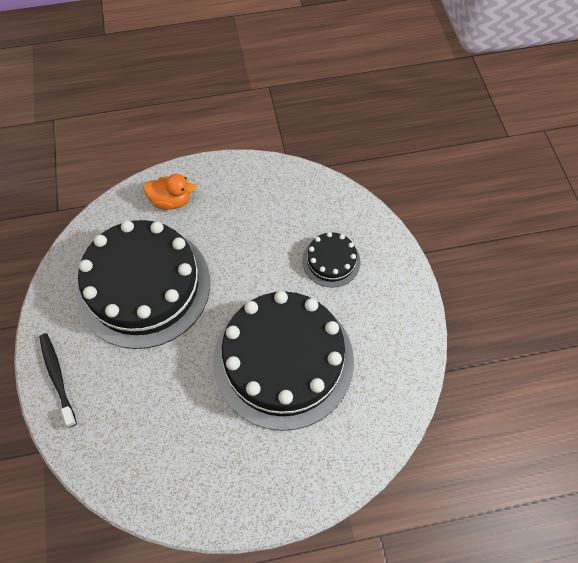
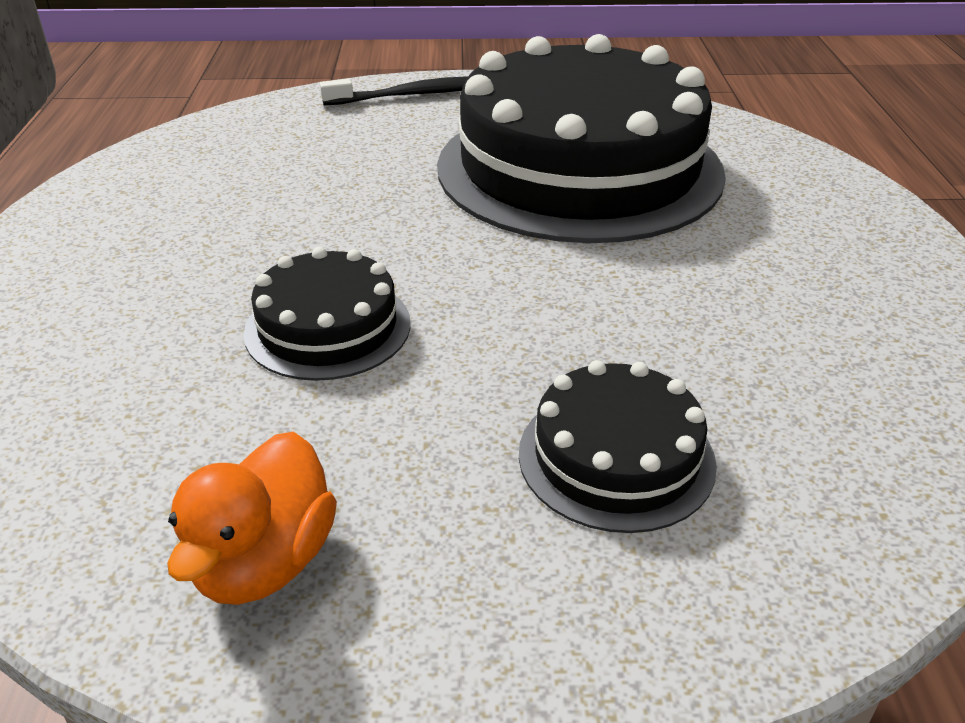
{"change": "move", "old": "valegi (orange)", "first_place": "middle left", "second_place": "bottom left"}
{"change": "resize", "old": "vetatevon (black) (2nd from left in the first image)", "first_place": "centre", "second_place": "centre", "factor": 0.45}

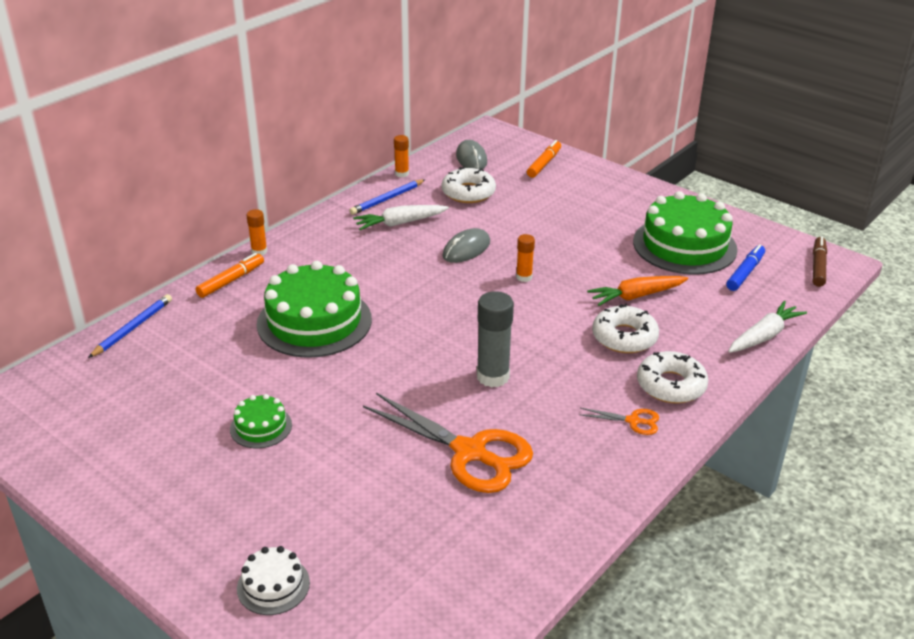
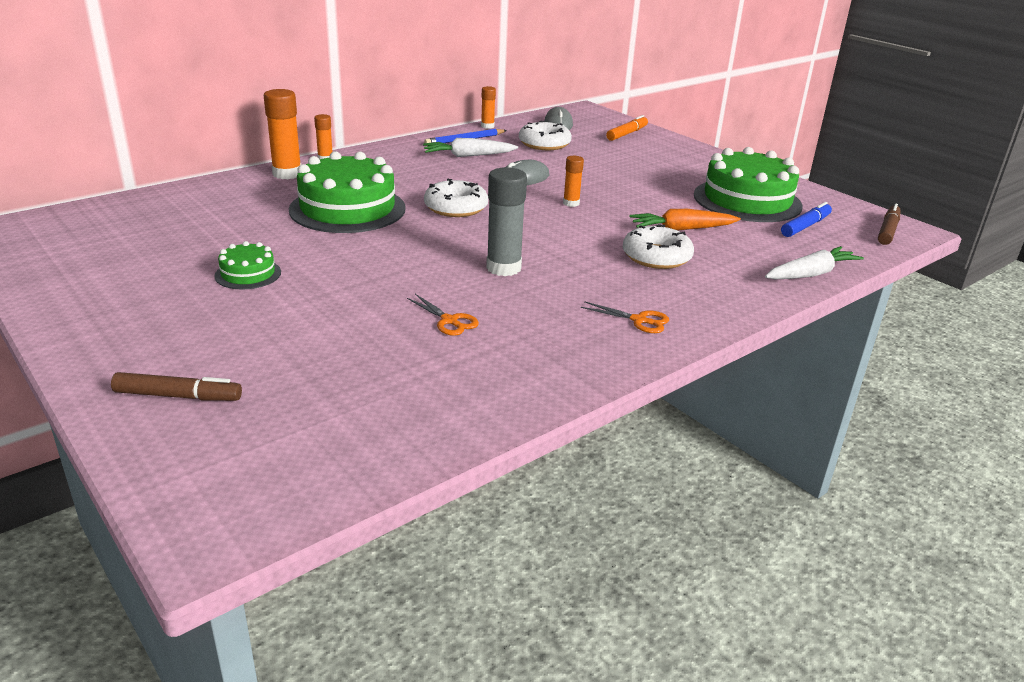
{"change": "delete", "old": "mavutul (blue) (1st from left)", "first_place": "middle left"}
{"change": "replace", "old": "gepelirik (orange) (1st from left)", "new": "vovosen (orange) (1st from left)", "first_place": "middle left", "second_place": "top left"}
{"change": "replace", "old": "vetatevon (white)", "new": "gepelirik (brown) (1st from left)", "first_place": "bottom left", "second_place": "middle left"}
{"change": "resize", "old": "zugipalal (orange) (1st from left)", "first_place": "bottom centre", "second_place": "centre", "factor": 0.44}
{"change": "move", "old": "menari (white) (3rd from left in the first image)", "new": "menari (white) (1st from left)", "first_place": "middle right", "second_place": "top centre"}

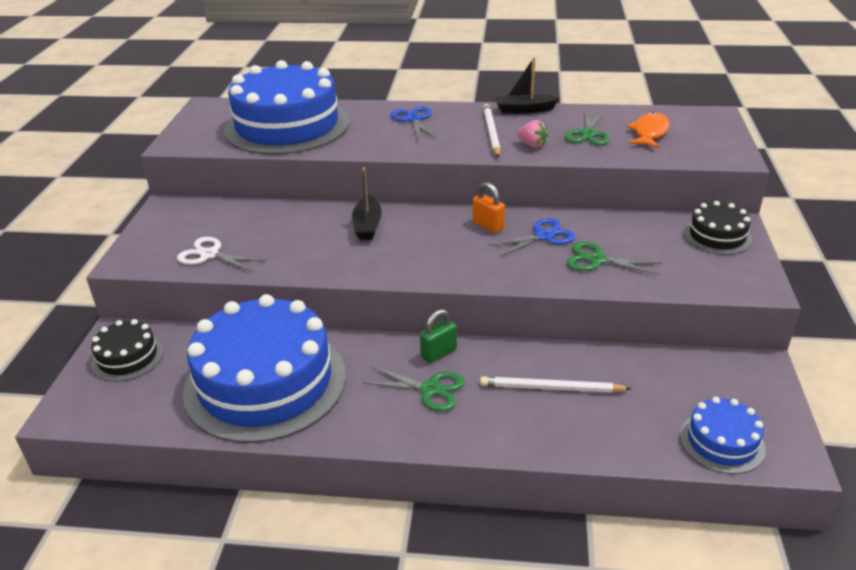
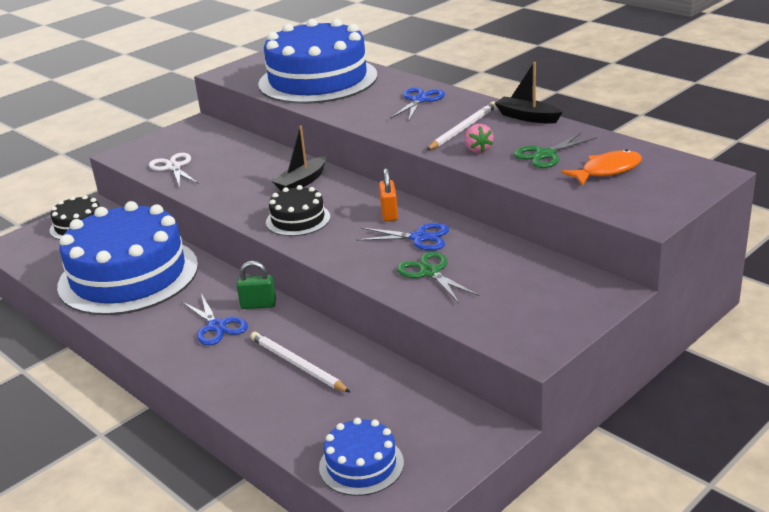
{"change": "recolor", "old": "zugipalal (green) (1st from left)", "new": "zugipalal (blue) (1st from left)", "first_place": "bottom centre", "second_place": "middle left"}
{"change": "move", "old": "vetatevon (black) (2nd from left)", "first_place": "middle right", "second_place": "centre"}

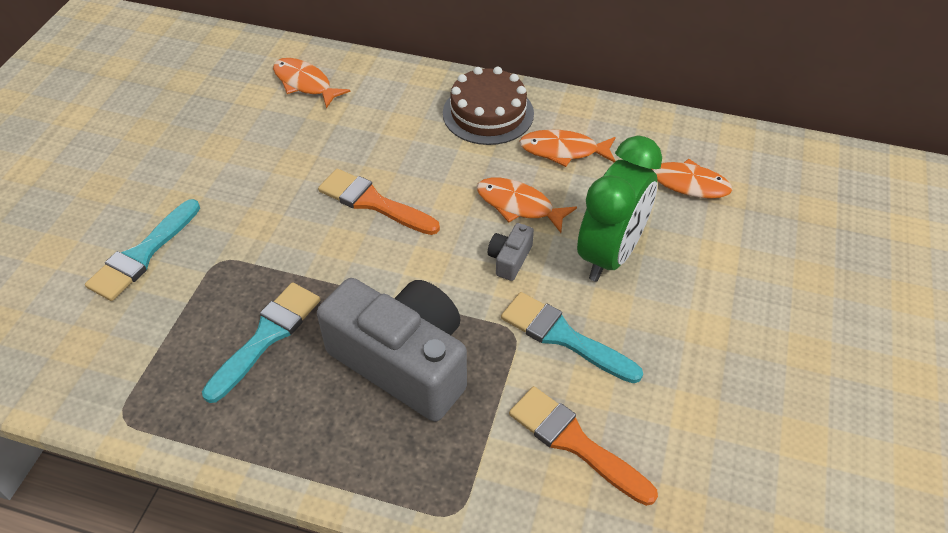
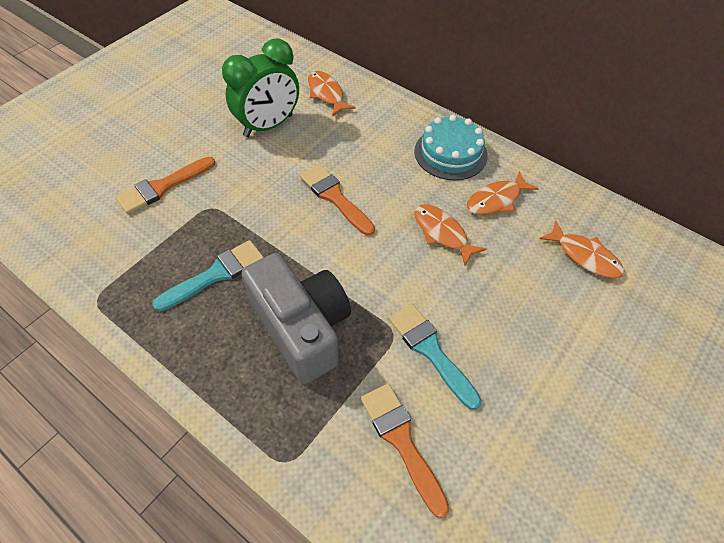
{"change": "recolor", "old": "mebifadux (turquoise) (1st from left)", "new": "mebifadux (orange) (1st from left)", "first_place": "middle left", "second_place": "middle left"}
{"change": "recolor", "old": "vetatevon (brown)", "new": "vetatevon (turquoise)", "first_place": "top centre", "second_place": "top centre"}
{"change": "delete", "old": "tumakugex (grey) (2nd from left)", "first_place": "centre"}
{"change": "rotate", "old": "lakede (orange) (3rd from left)", "first_place": "top centre", "second_place": "middle right", "degrees": -60}
{"change": "move", "old": "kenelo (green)", "first_place": "centre", "second_place": "top centre"}

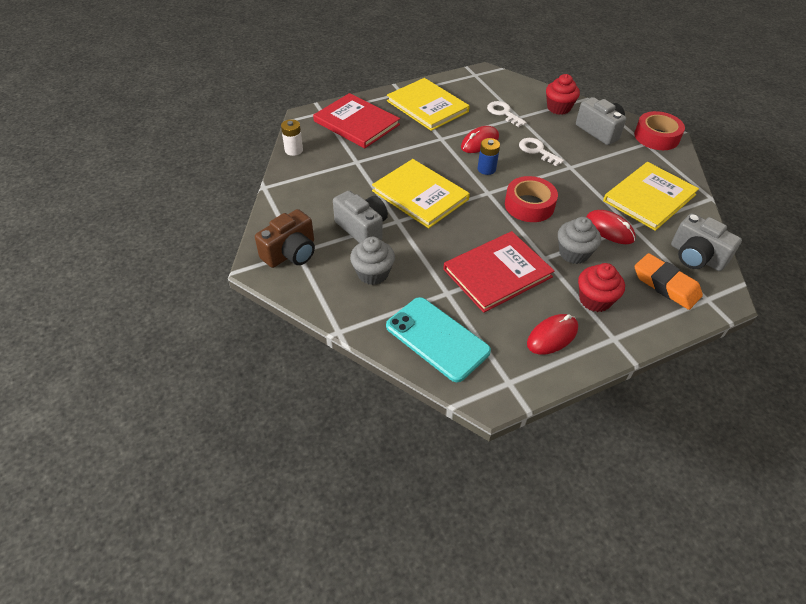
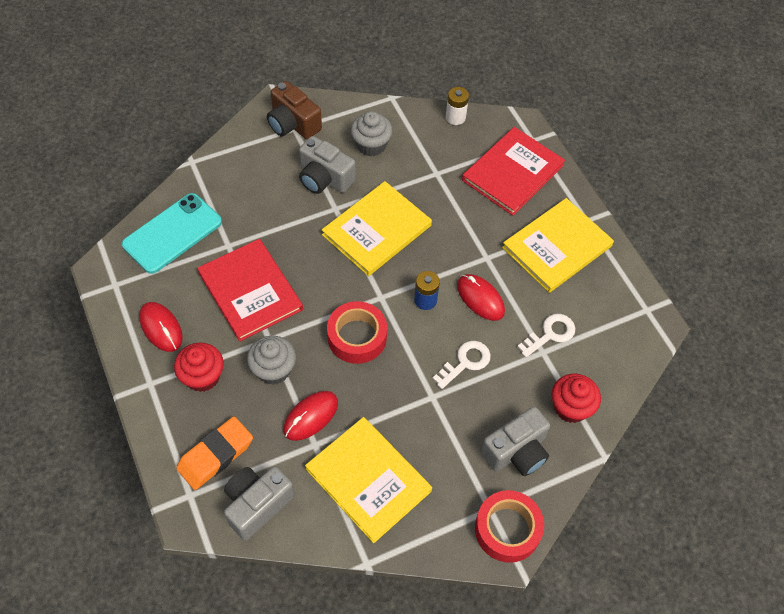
{"change": "rotate", "old": "tumakugex (grey) (1st from left in the first image)", "first_place": "centre", "second_place": "top centre", "degrees": 75}
{"change": "move", "old": "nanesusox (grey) (1st from left in the first image)", "new": "nanesusox (grey) (2nd from left)", "first_place": "centre", "second_place": "top centre"}

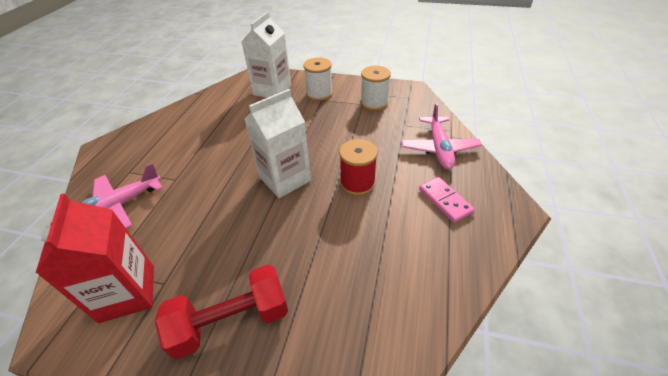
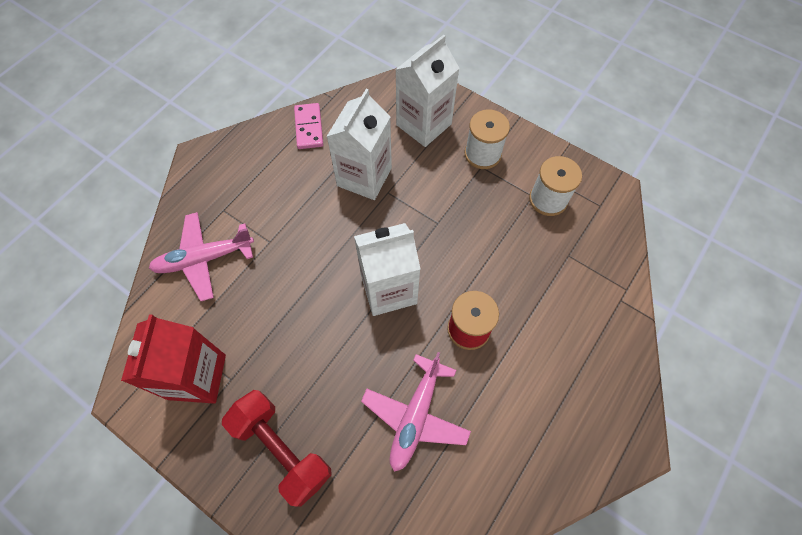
{"change": "rotate", "old": "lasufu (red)", "first_place": "bottom left", "second_place": "bottom centre", "degrees": 45}
{"change": "move", "old": "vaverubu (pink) (2nd from left)", "first_place": "centre", "second_place": "bottom centre"}
{"change": "move", "old": "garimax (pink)", "first_place": "middle right", "second_place": "top centre"}
{"change": "insert", "new": "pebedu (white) (1st from left)", "second_place": "top centre"}

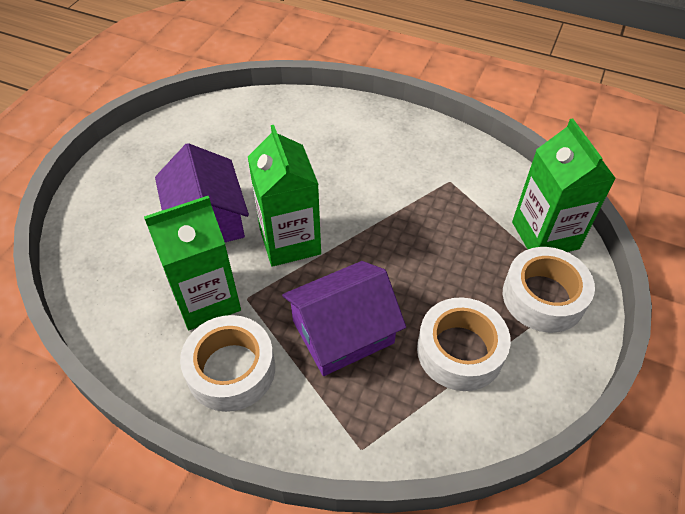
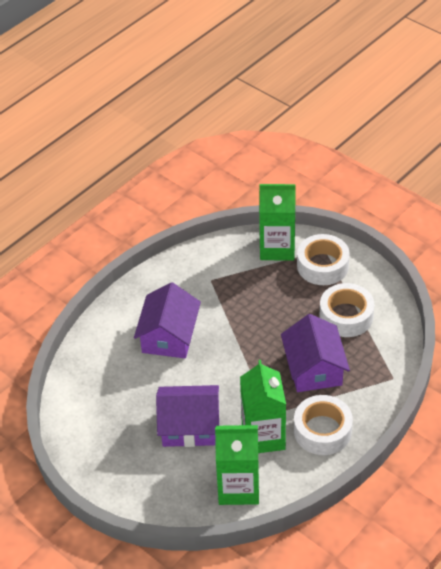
{"change": "move", "old": "pebedu (green) (2nd from left in the first image)", "new": "pebedu (green) (1st from left)", "first_place": "centre", "second_place": "bottom centre"}
{"change": "insert", "new": "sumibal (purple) (1st from left)", "second_place": "centre"}

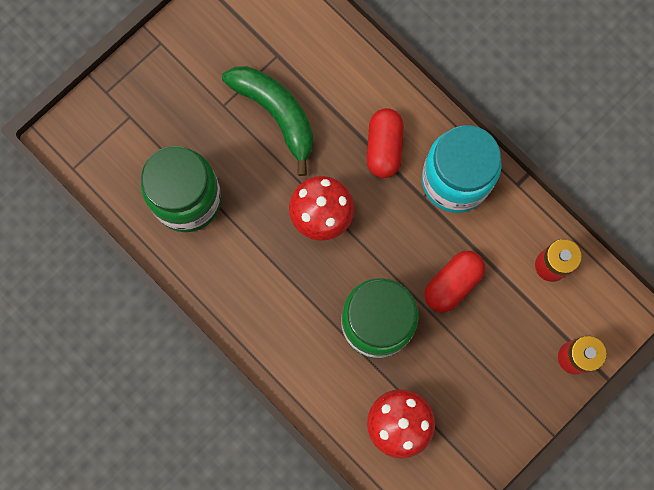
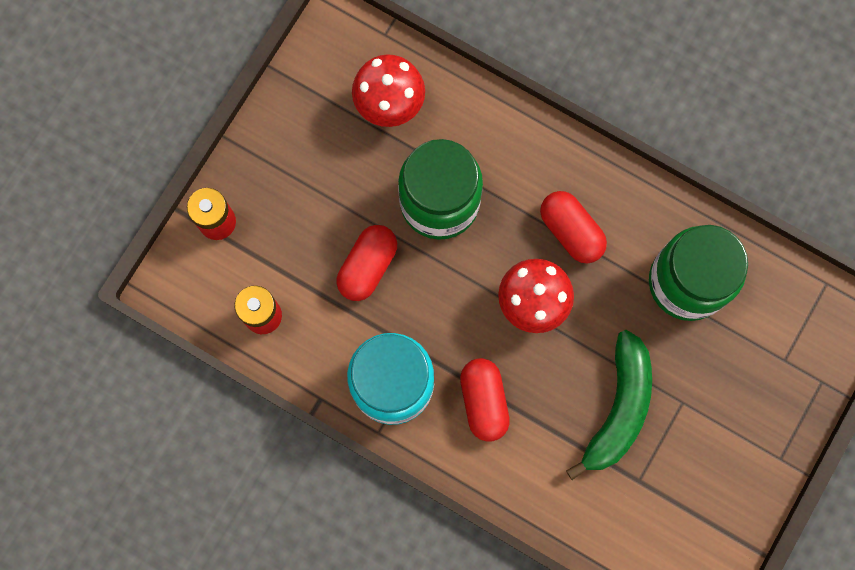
{"change": "rotate", "old": "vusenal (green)", "first_place": "top centre", "second_place": "bottom right", "degrees": -105}
{"change": "insert", "new": "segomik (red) (3rd from left)", "second_place": "middle right"}

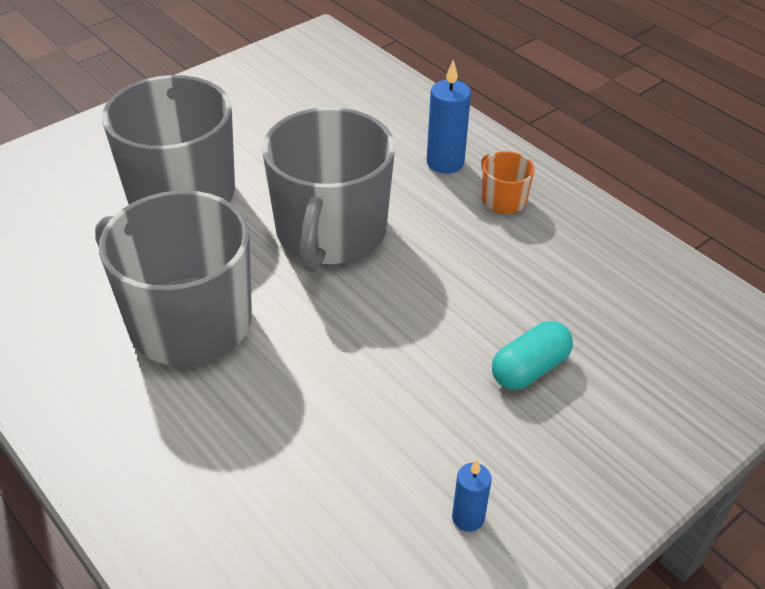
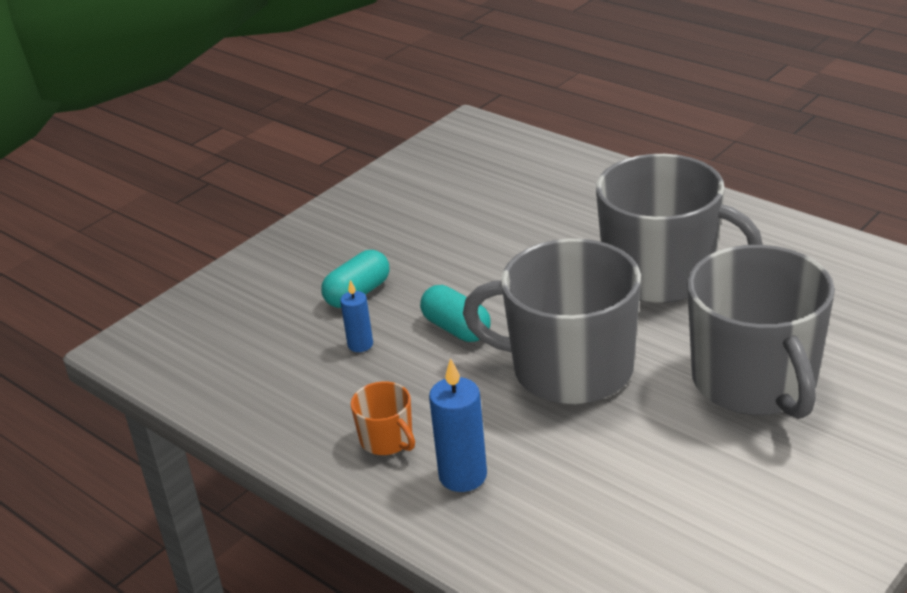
{"change": "rotate", "old": "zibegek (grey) (3rd from left in the first image)", "first_place": "top centre", "second_place": "centre", "degrees": -75}
{"change": "move", "old": "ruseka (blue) (2nd from left in the first image)", "new": "ruseka (blue) (1st from left)", "first_place": "bottom centre", "second_place": "centre"}
{"change": "insert", "new": "segomik (turquoise) (2nd from left)", "second_place": "centre"}

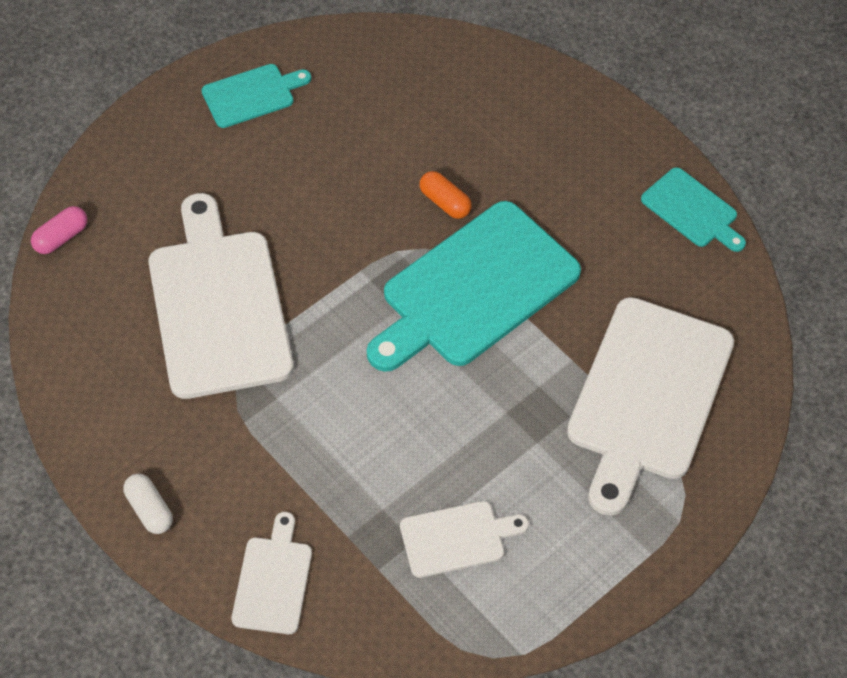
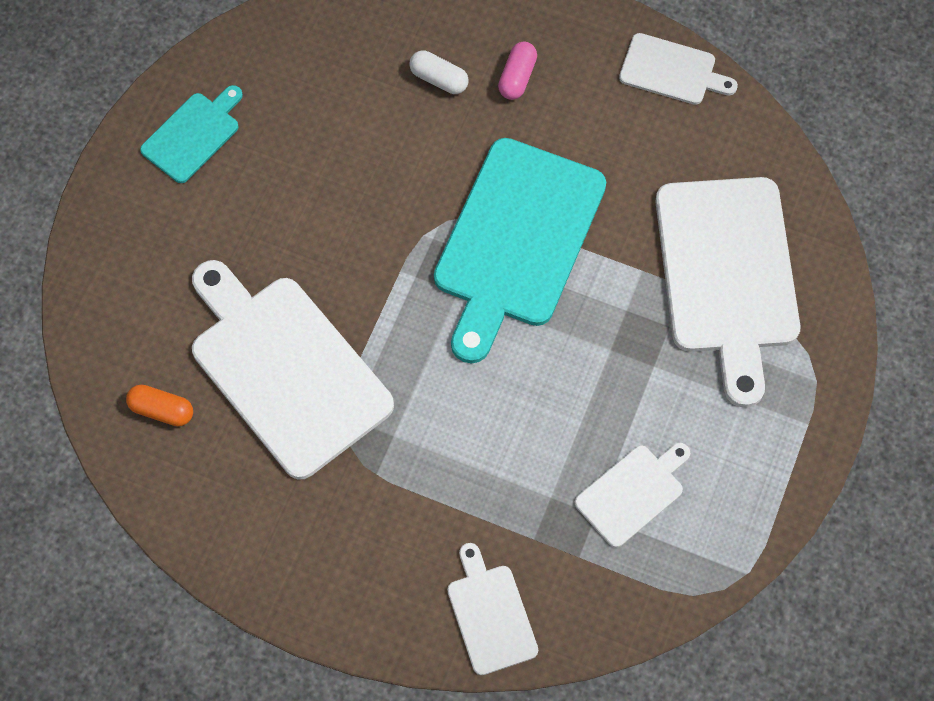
{"change": "move", "old": "segomik (pink)", "first_place": "middle left", "second_place": "top centre"}
{"change": "move", "old": "segomik (white)", "first_place": "bottom left", "second_place": "top centre"}
{"change": "move", "old": "segomik (orange)", "first_place": "top centre", "second_place": "middle left"}
{"change": "recolor", "old": "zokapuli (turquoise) (3rd from left)", "new": "zokapuli (white) (4th from left)", "first_place": "top right", "second_place": "top right"}

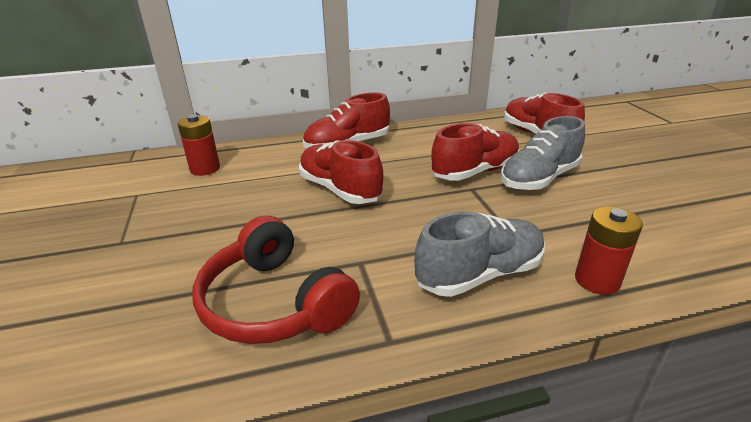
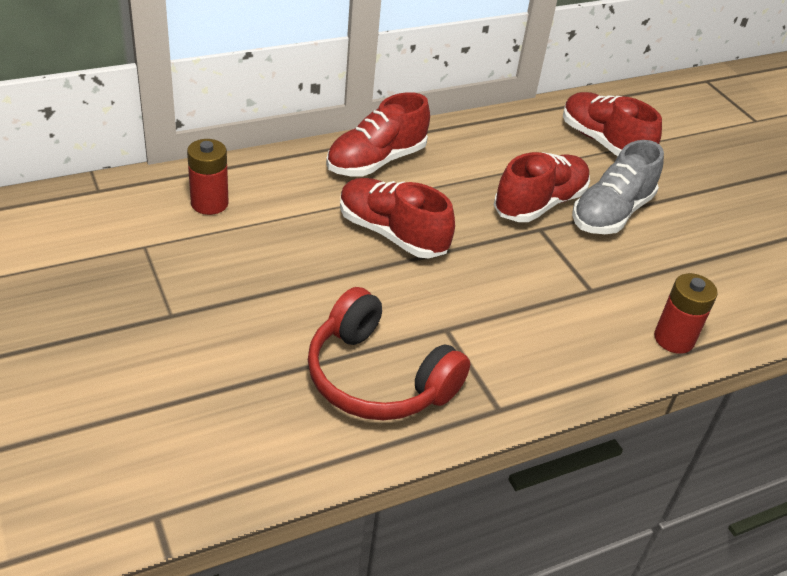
{"change": "delete", "old": "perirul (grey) (1st from left)", "first_place": "centre"}

